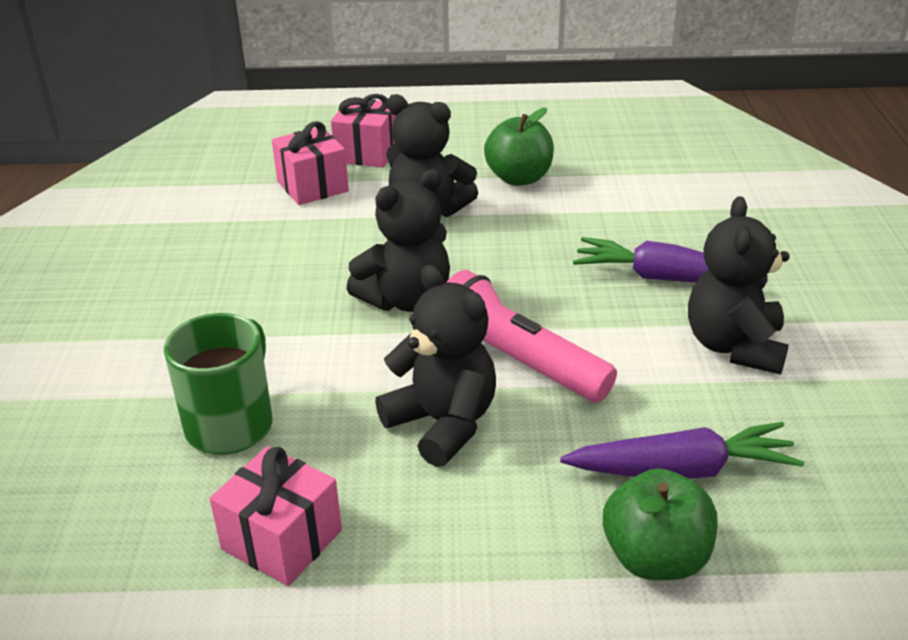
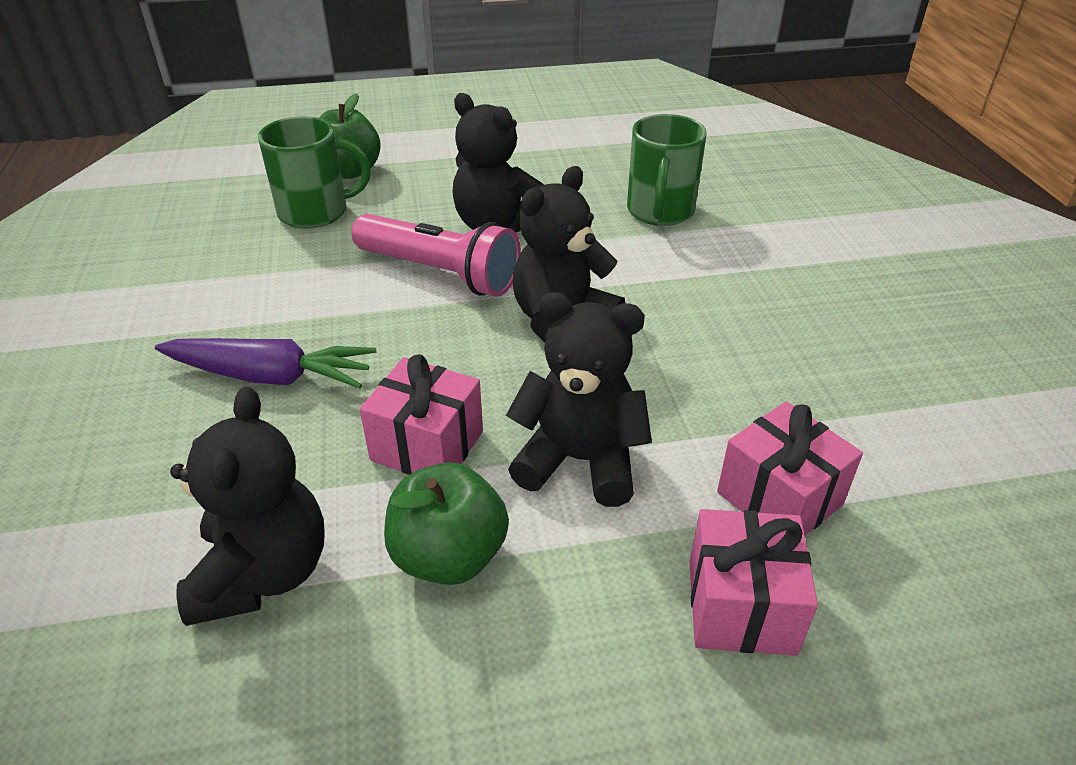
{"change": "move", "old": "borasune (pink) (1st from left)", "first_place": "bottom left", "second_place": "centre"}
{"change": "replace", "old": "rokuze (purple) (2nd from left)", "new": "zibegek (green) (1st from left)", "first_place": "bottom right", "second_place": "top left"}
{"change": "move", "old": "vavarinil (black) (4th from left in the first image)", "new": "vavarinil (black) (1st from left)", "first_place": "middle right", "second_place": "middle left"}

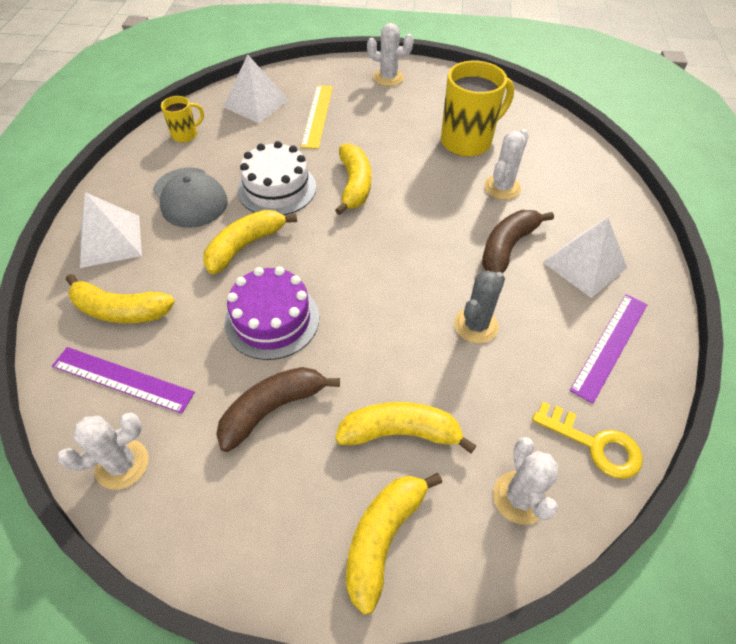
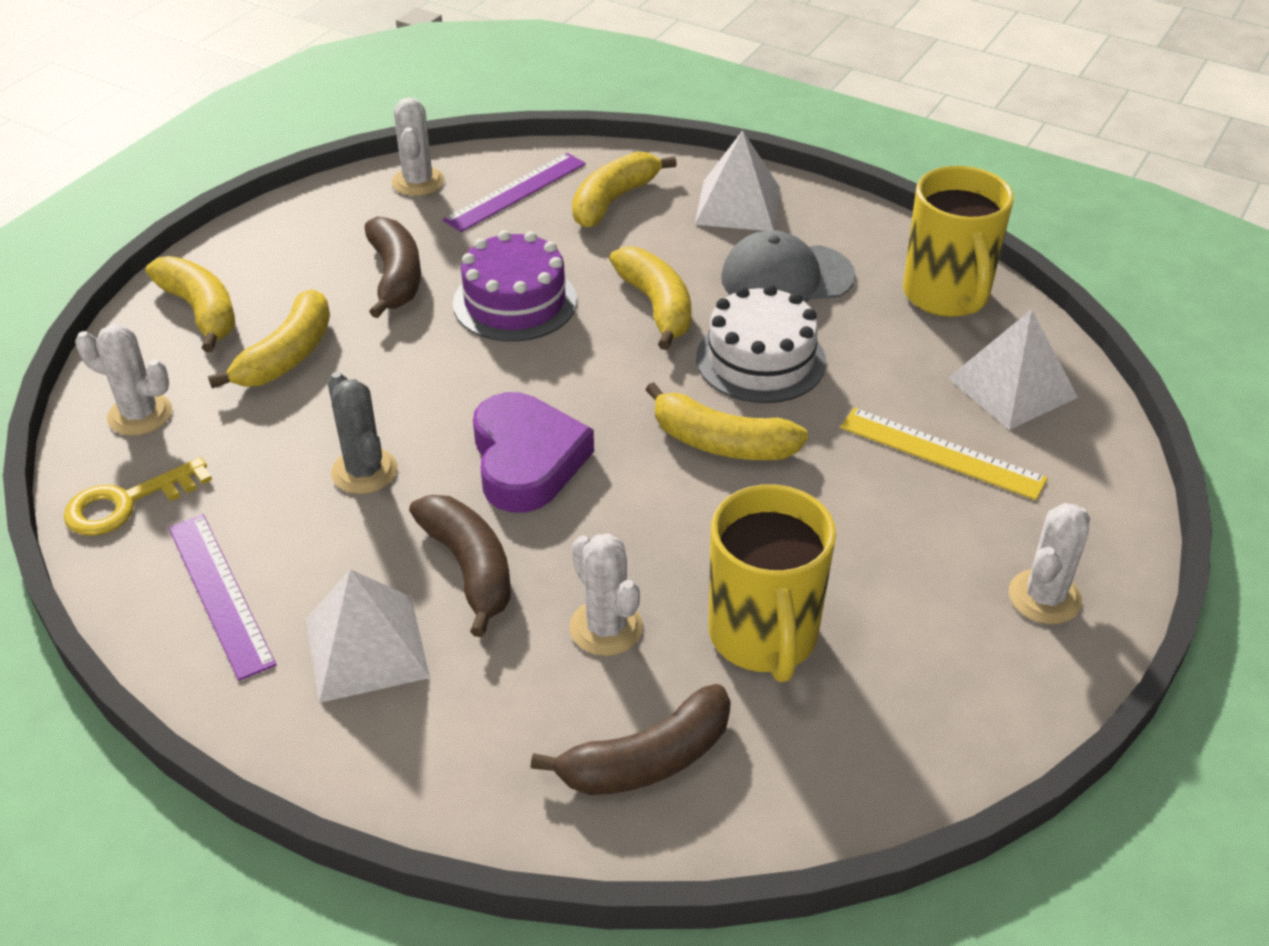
{"change": "resize", "old": "zibegek (yellow) (1st from left in the first image)", "first_place": "top left", "second_place": "top right", "factor": 1.98}
{"change": "insert", "new": "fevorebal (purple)", "second_place": "centre"}
{"change": "insert", "new": "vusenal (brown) (3rd from left)", "second_place": "bottom centre"}

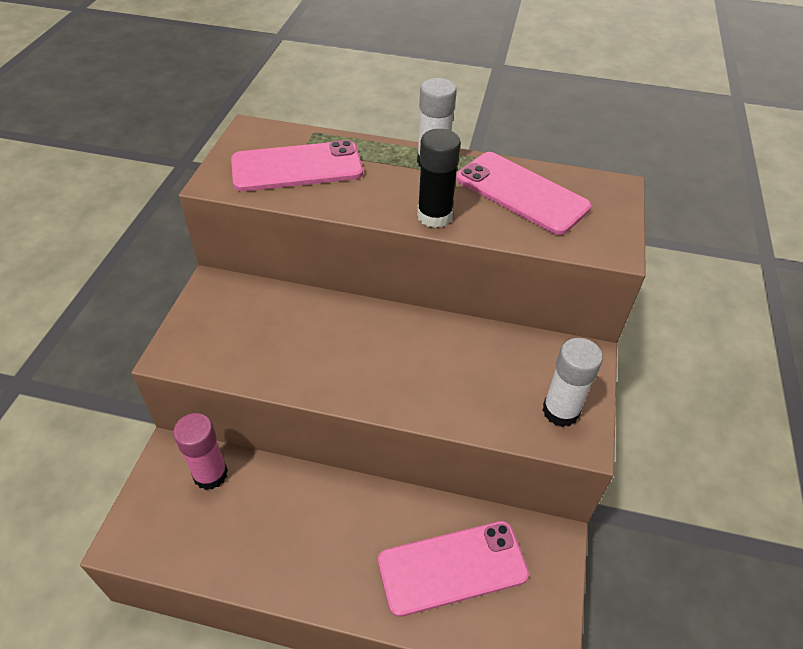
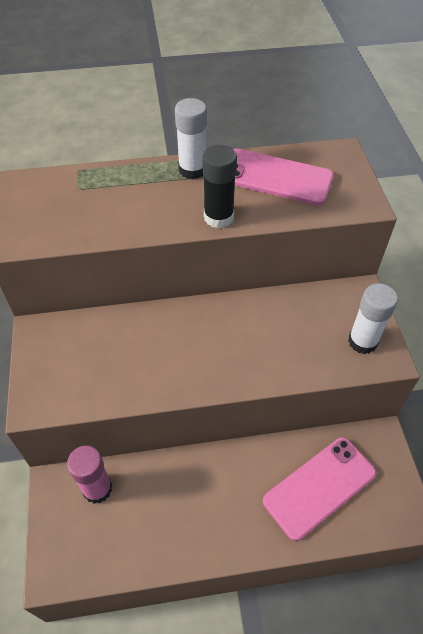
{"change": "delete", "old": "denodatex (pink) (1st from left)", "first_place": "top centre"}

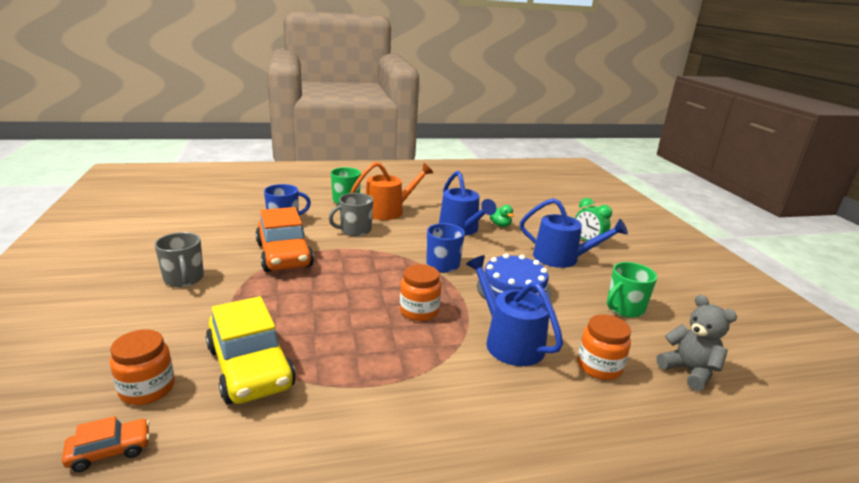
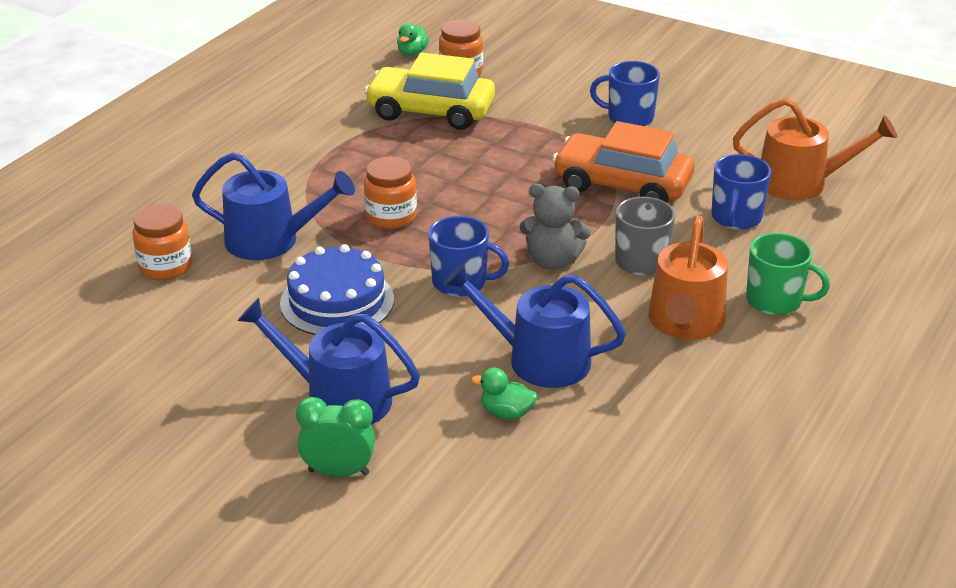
{"change": "replace", "old": "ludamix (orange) (1st from left)", "new": "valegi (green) (1st from left)", "first_place": "bottom left", "second_place": "top centre"}
{"change": "recolor", "old": "zibegek (grey) (1st from left)", "new": "zibegek (blue) (2nd from left)", "first_place": "middle left", "second_place": "top centre"}
{"change": "rotate", "old": "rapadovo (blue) (3rd from left in the first image)", "first_place": "middle right", "second_place": "centre", "degrees": 45}
{"change": "delete", "old": "zibegek (green) (2nd from left)", "first_place": "middle right"}
{"change": "move", "old": "vavarinil (grey)", "first_place": "bottom right", "second_place": "centre"}
{"change": "insert", "new": "rapadovo (orange) (2nd from left)", "second_place": "top right"}

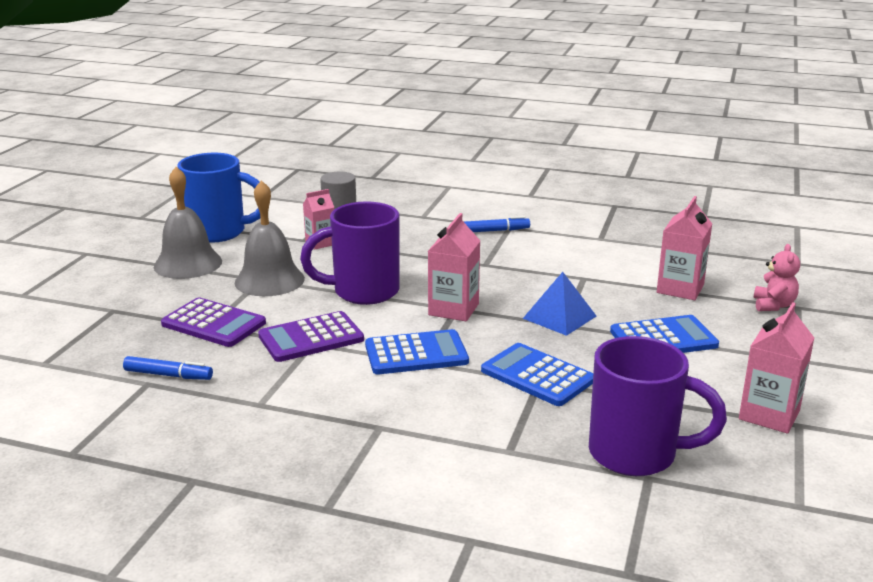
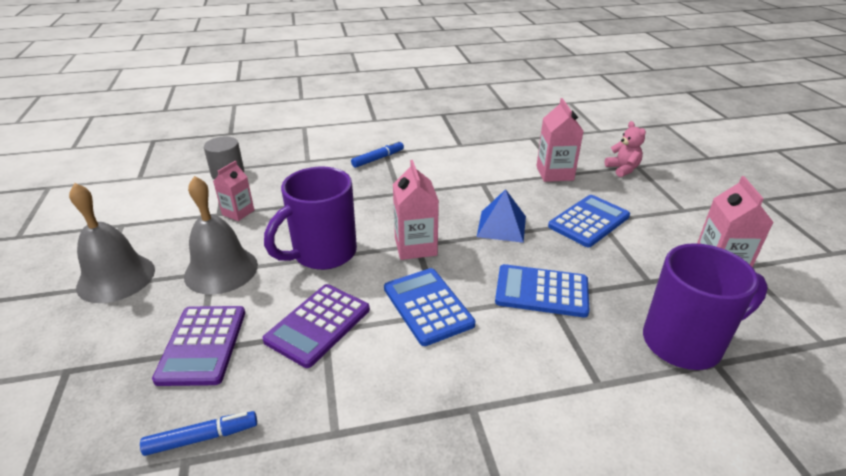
{"change": "rotate", "old": "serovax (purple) (1st from left)", "first_place": "middle left", "second_place": "bottom left", "degrees": 90}
{"change": "delete", "old": "zibegek (blue)", "first_place": "middle left"}
{"change": "rotate", "old": "serovax (blue) (1st from left)", "first_place": "centre", "second_place": "centre", "degrees": -75}

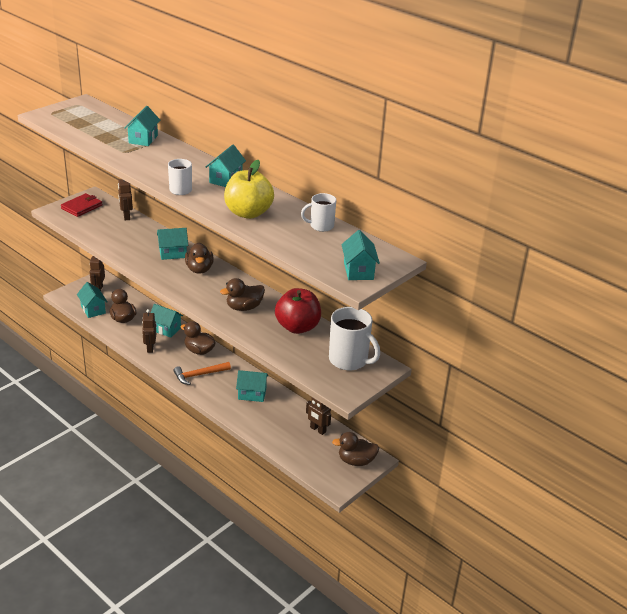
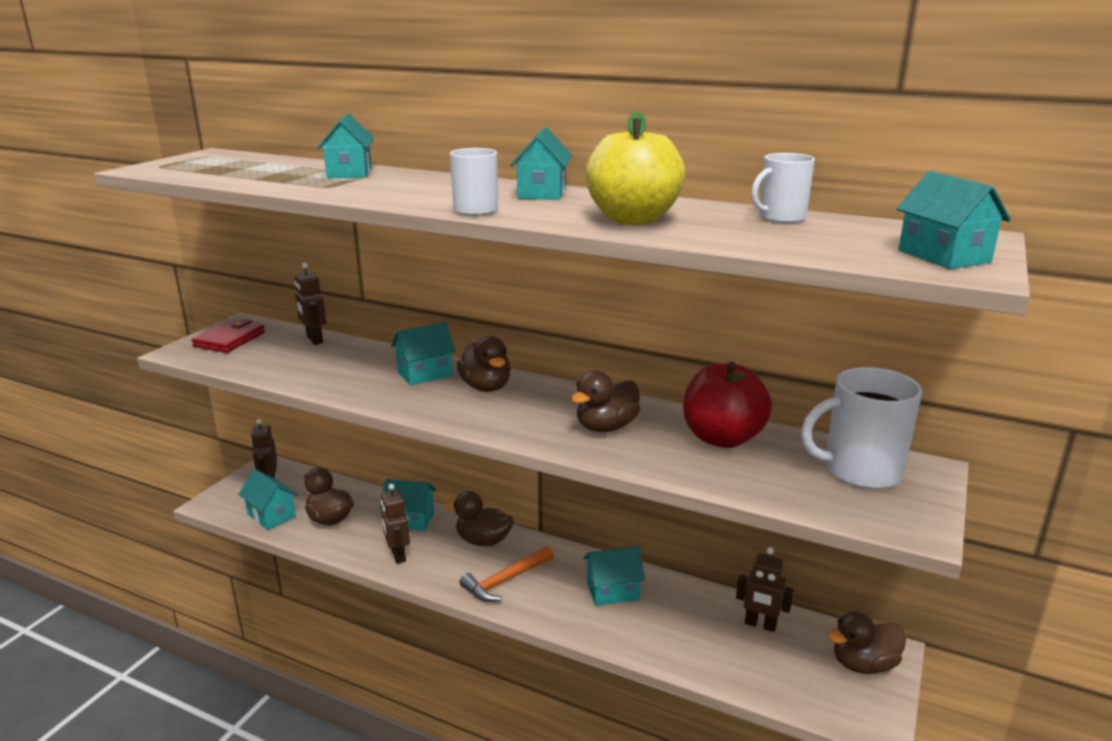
{"change": "rotate", "old": "zibegek (white) (3rd from left)", "first_place": "centre", "second_place": "middle right", "degrees": 150}

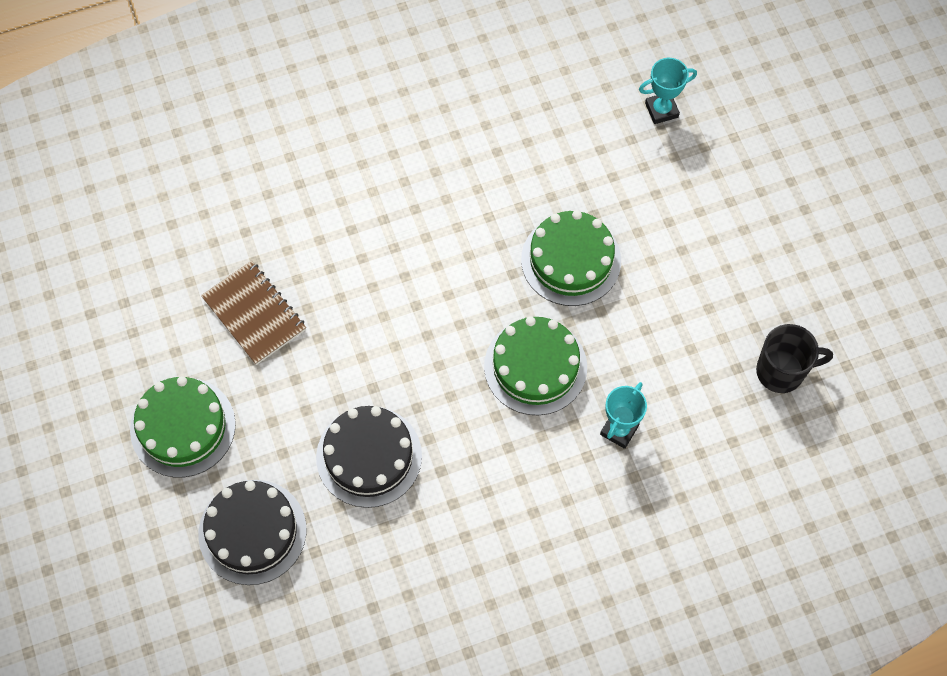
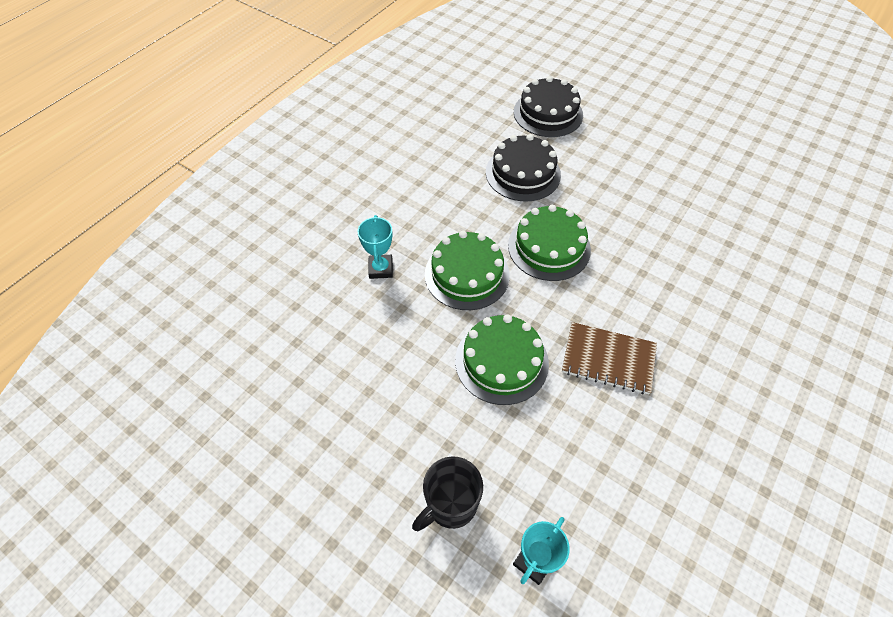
{"change": "move", "old": "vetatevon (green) (1st from left in the first image)", "new": "vetatevon (green) (3rd from left)", "first_place": "middle left", "second_place": "centre"}
{"change": "move", "old": "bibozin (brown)", "first_place": "middle left", "second_place": "middle right"}
{"change": "move", "old": "zibegek (black)", "first_place": "middle right", "second_place": "bottom centre"}

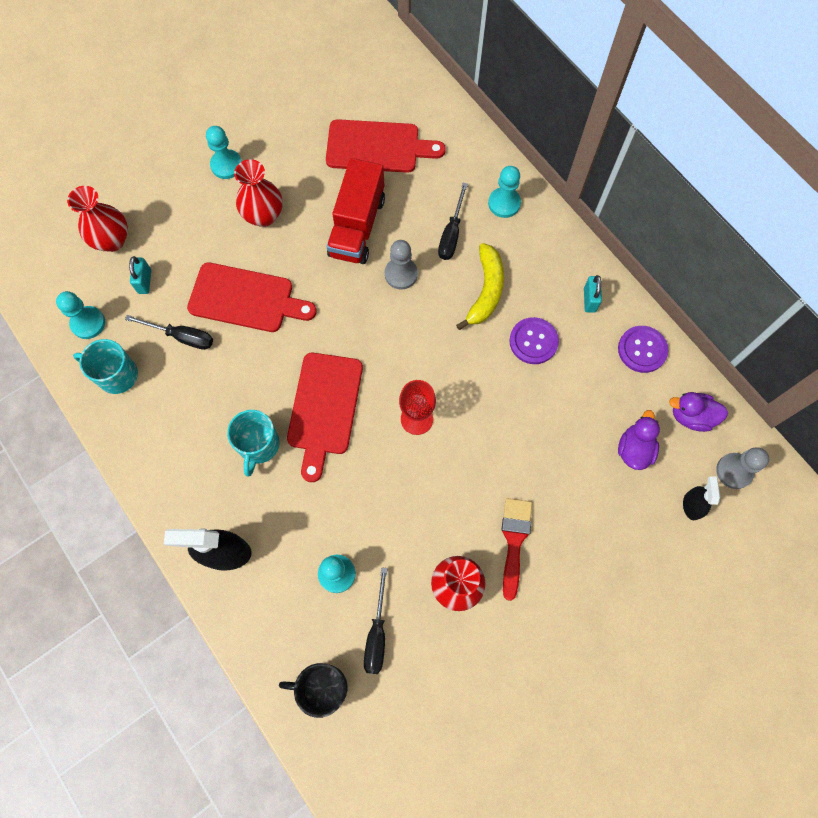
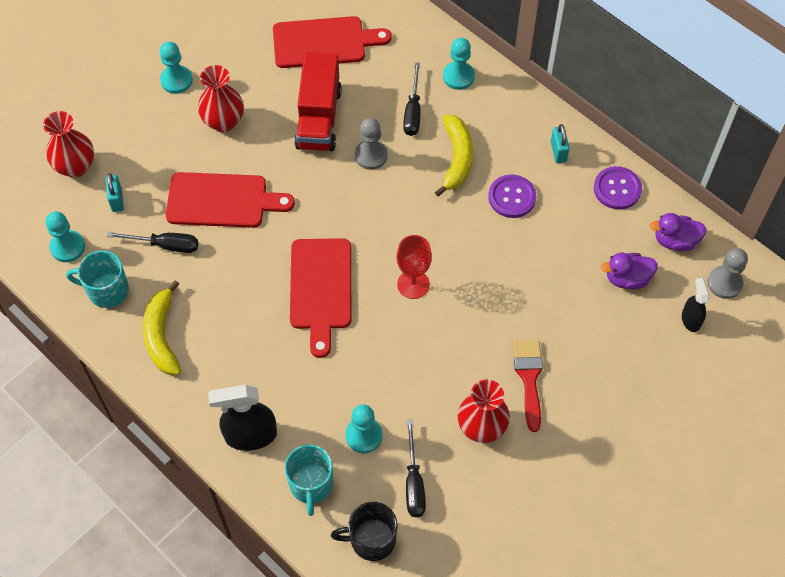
{"change": "move", "old": "zibegek (turquoise) (2nd from left)", "first_place": "middle left", "second_place": "bottom centre"}
{"change": "rotate", "old": "valegi (purple) (1st from left)", "first_place": "middle right", "second_place": "middle right", "degrees": -105}
{"change": "insert", "new": "vusenal (yellow) (1st from left)", "second_place": "middle left"}

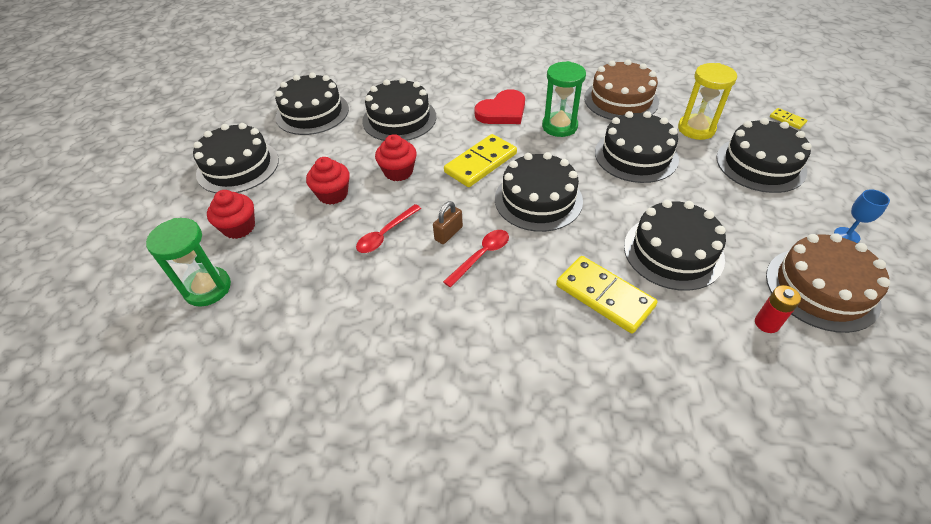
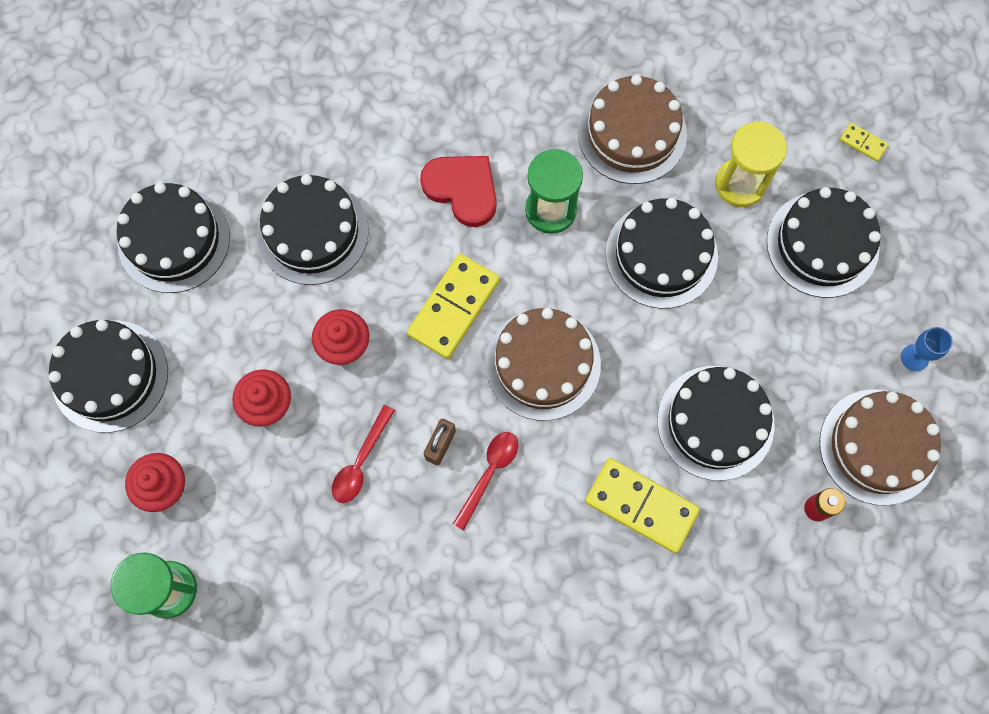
{"change": "rotate", "old": "fevorebal (red)", "first_place": "top centre", "second_place": "top centre", "degrees": -90}
{"change": "recolor", "old": "vetatevon (black) (4th from left)", "new": "vetatevon (brown) (1st from left)", "first_place": "centre", "second_place": "centre"}

